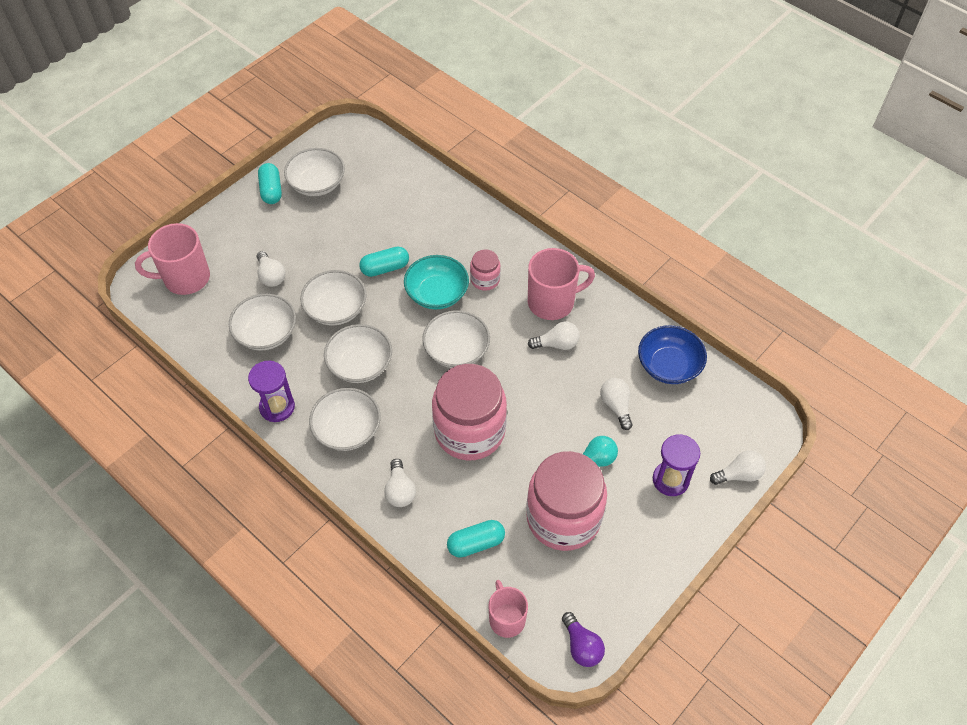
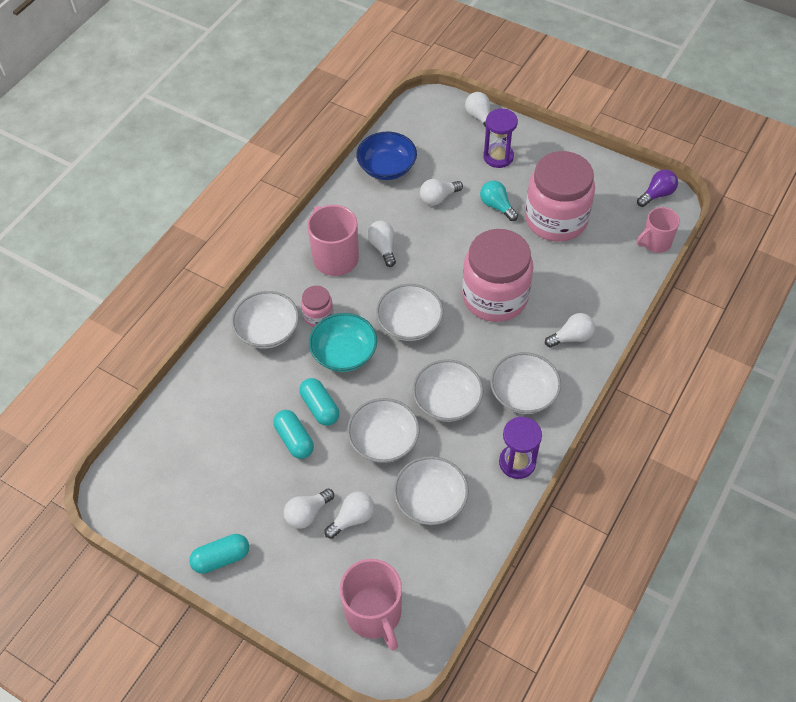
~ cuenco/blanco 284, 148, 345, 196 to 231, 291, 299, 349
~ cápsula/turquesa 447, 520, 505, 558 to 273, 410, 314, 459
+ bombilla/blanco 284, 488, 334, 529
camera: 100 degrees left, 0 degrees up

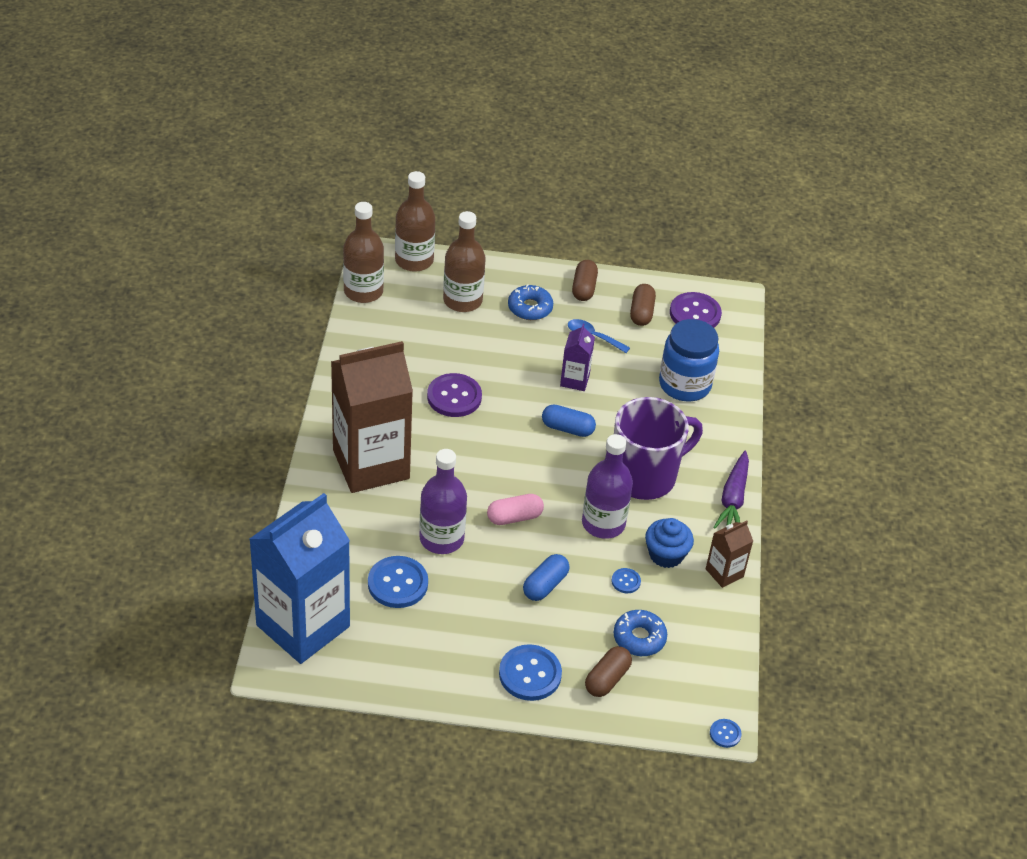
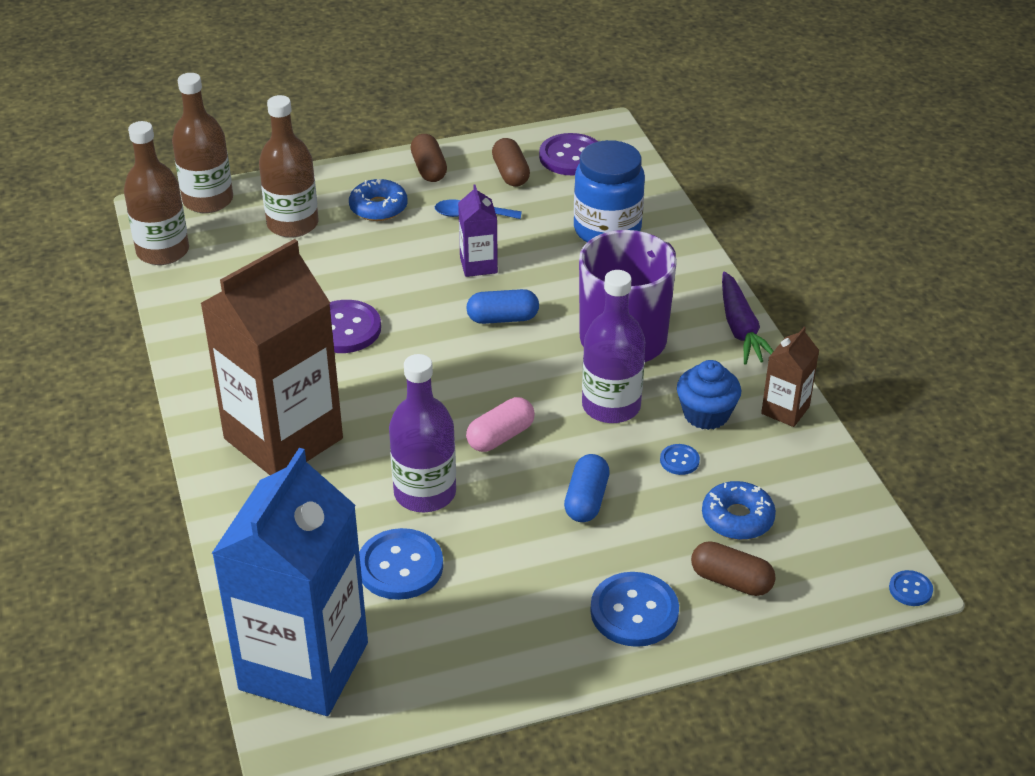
~ cápsula/marrón 585, 646, 632, 697 = 691, 541, 776, 596 75 degrees counterclockwise
camera: 20 degrees left, 5 degrees down

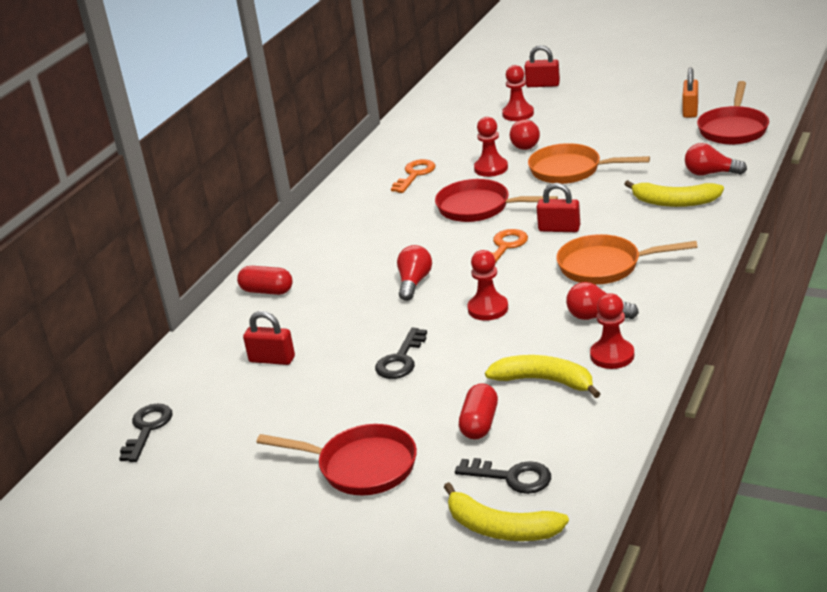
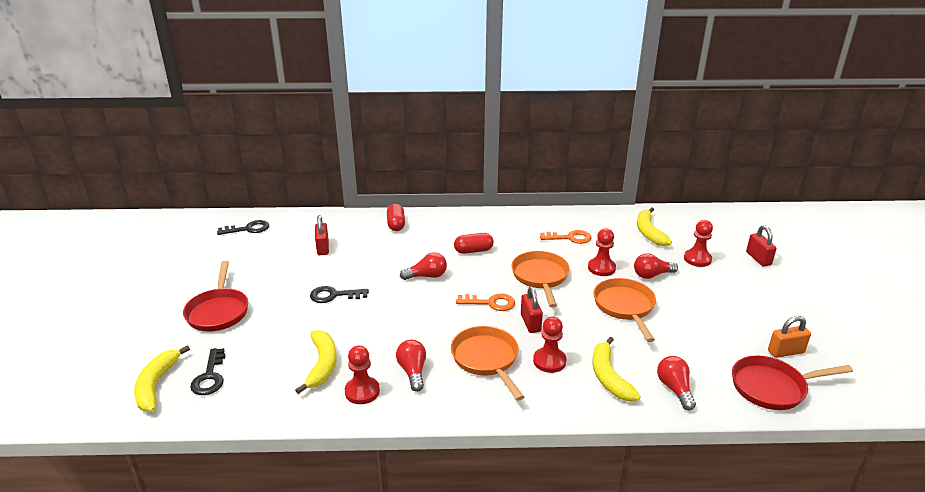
~ cápsula/rojo 459, 383, 498, 440 to 454, 233, 494, 254
~ sartén/rojo 435, 179, 558, 222 to sartén/naranja 511, 251, 570, 308
~ peón/rojo 467, 250, 508, 321 to 533, 316, 566, 373
+ plátano/amarillo 637, 208, 672, 246
camera: 60 degrees right, 0 degrees up

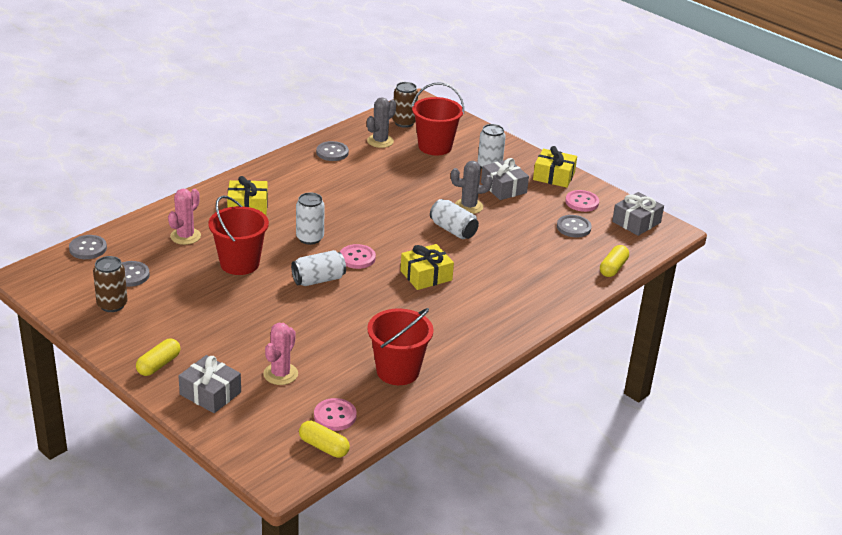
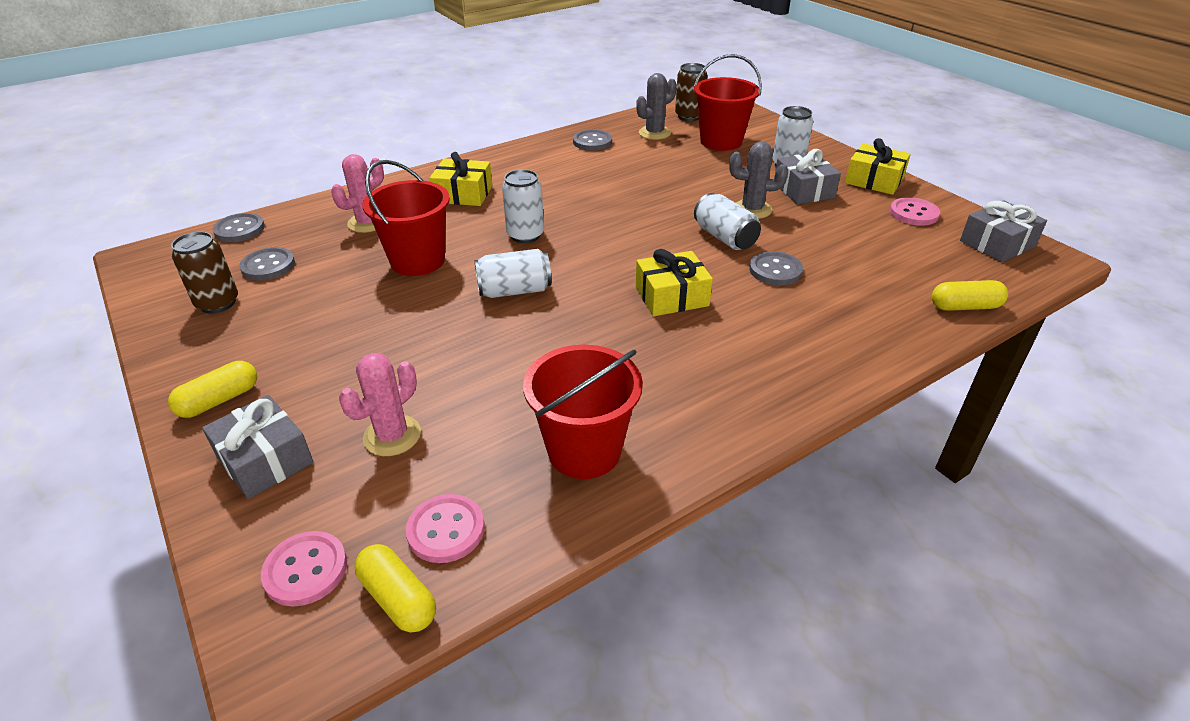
~ botón/rosa 340, 244, 376, 269 to 261, 531, 347, 607
~ botón/gris 557, 215, 592, 237 to 749, 251, 803, 285
~ cápsula/amarillo 600, 245, 629, 277 = 932, 280, 1008, 311 45 degrees clockwise
camera: 15 degrees right, 5 degrees up

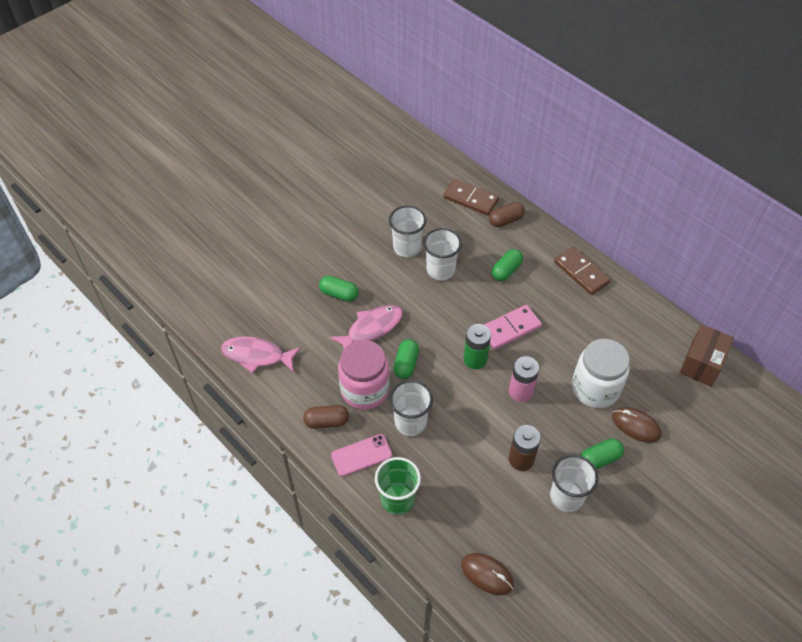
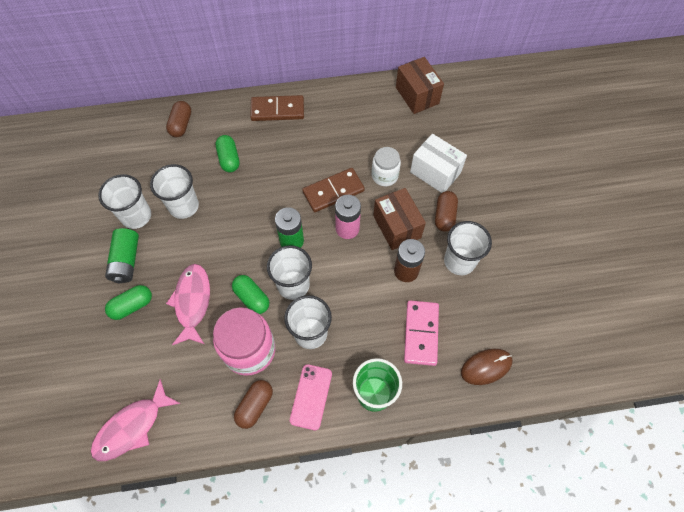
+ pila/verde 105, 228, 139, 283
+ vaso/blanco 267, 245, 312, 300
~ ficha de dominó/marrón 443, 179, 499, 215 to 302, 168, 365, 212
~ tarro/blanco 572, 339, 630, 408 = 372, 147, 401, 186 x0.59
+ caja/marrón 373, 188, 426, 250
~ ficha de dominó/rosa 484, 305, 542, 349 to 404, 301, 439, 366
~ ratón/marrón 612, 407, 662, 443 to caja/blanco 410, 134, 467, 193
~ cápsula/verde 581, 439, 624, 469 to cápsula/marrón 435, 191, 458, 232
camera: 55 degrees left, 10 degrees up

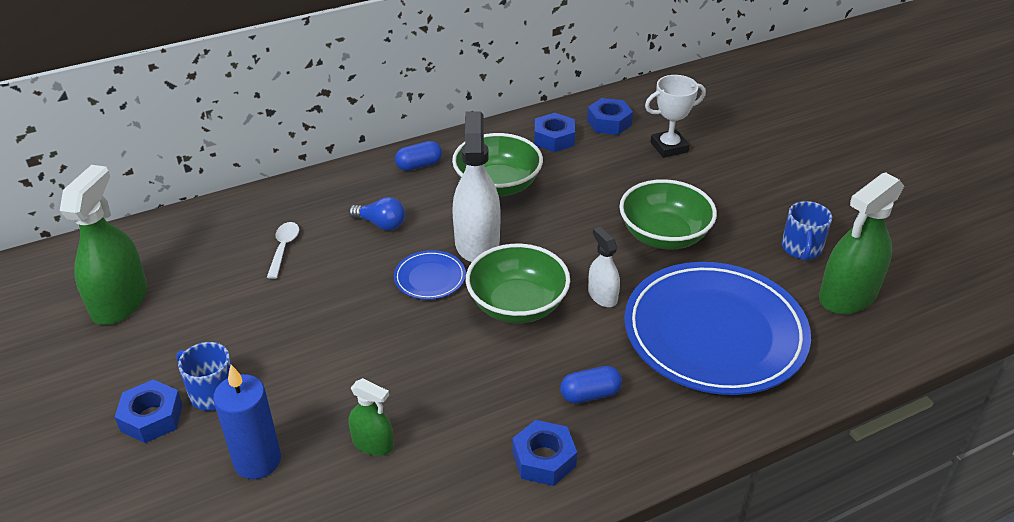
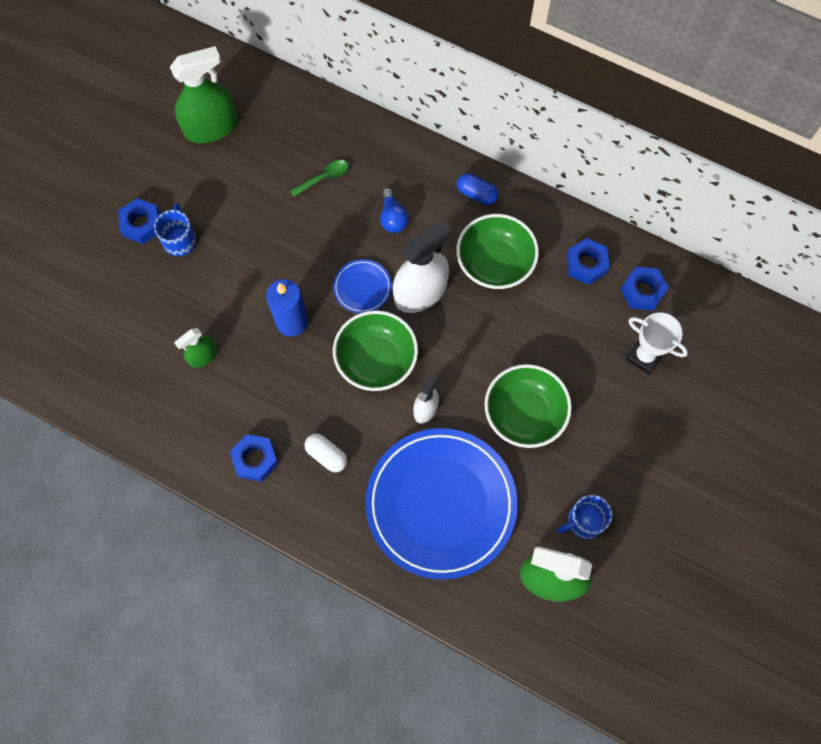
~ pulverizador/verde 349, 378, 394, 456 = 174, 328, 217, 368 60 degrees clockwise
~ vela/azul 213, 365, 281, 479 to 266, 279, 308, 337
~ cuchara/blanco 267, 222, 299, 279 to cuchara/verde 290, 160, 349, 197
~ cápsula/azul 560, 366, 622, 404 to cápsula/blanco 305, 433, 347, 472
camera: 55 degrees right, 30 degrees up

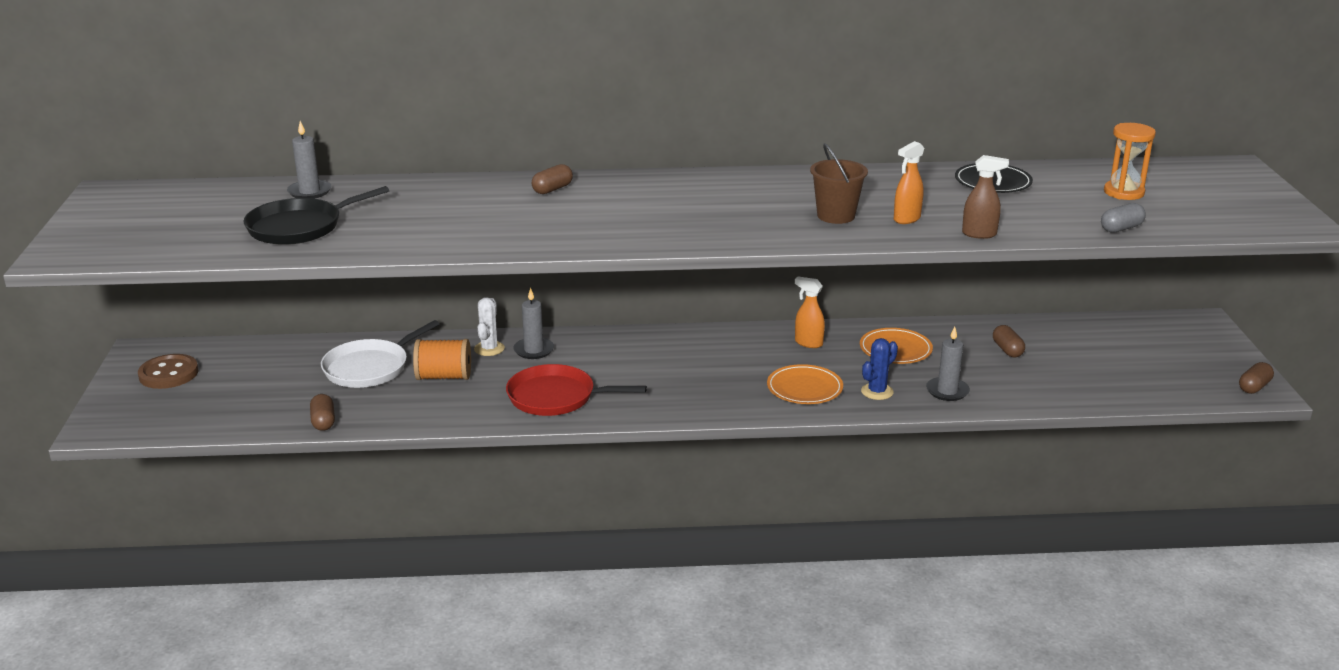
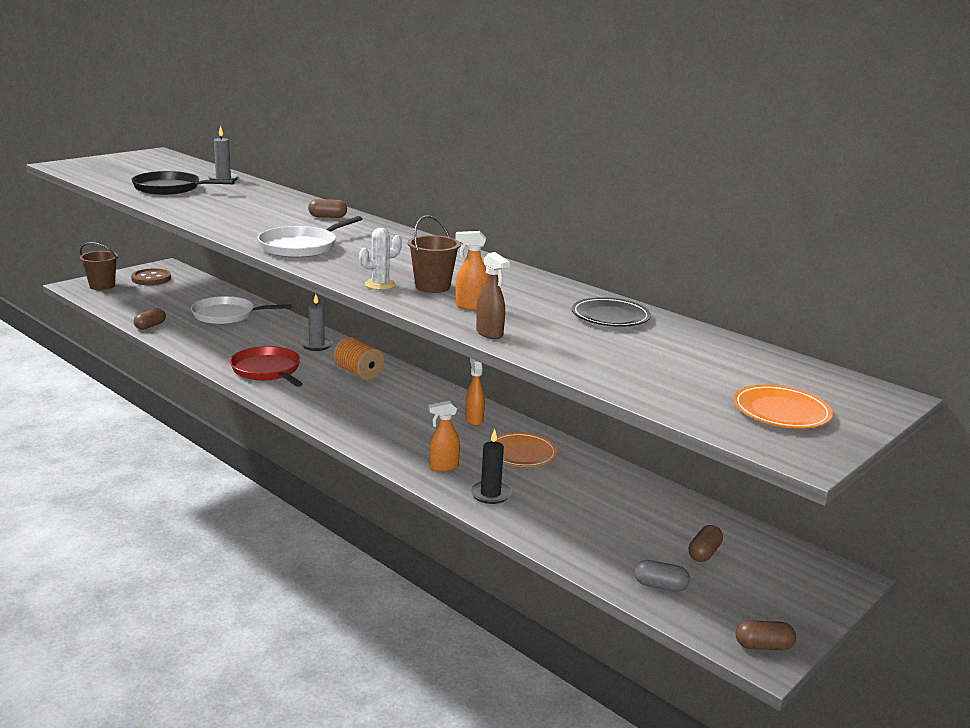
+ balde/marrón 80, 242, 118, 290
+ sartén/blanco 257, 216, 362, 258
~ carrete/naranja 413, 339, 471, 380 to 333, 337, 384, 380
~ cactus/blanco 474, 297, 505, 356 to 359, 228, 402, 290
~ cactus/azul 861, 338, 898, 400 to pulverizador/naranja 428, 401, 460, 472
~ vela/gris 926, 327, 970, 401 to vela/negro 470, 429, 512, 504
~ cápsula/gris 1101, 203, 1146, 233 to 634, 560, 690, 592
~ cápsula/marrón 993, 325, 1025, 357 to 689, 525, 723, 562
~ plato/naranja 767, 364, 843, 404 to 733, 385, 833, 429
- reloj de arena/naranja 1104, 123, 1156, 200
camera: 45 degrees right, 5 degrees down

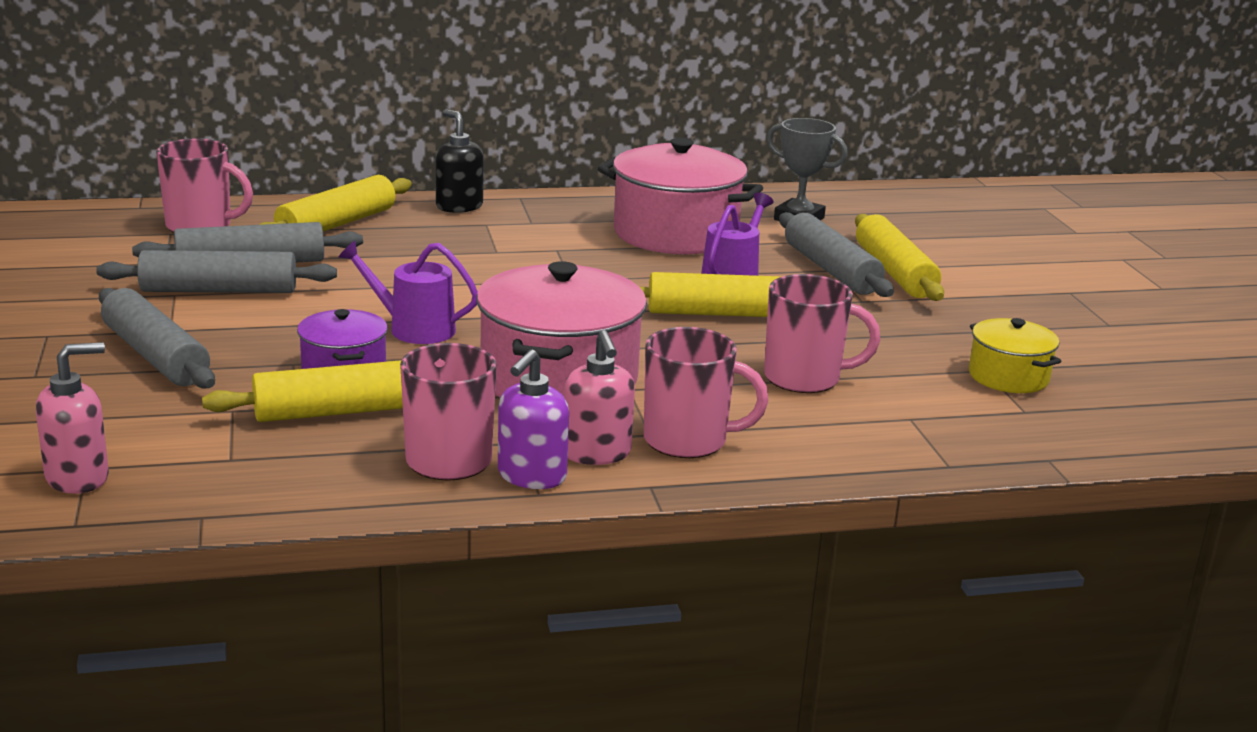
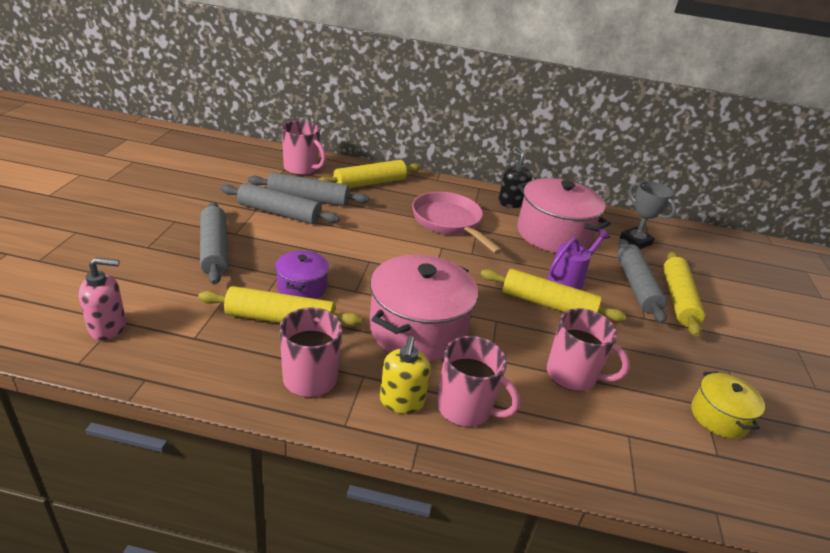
~ dispensador de jabón/rosa 564, 330, 635, 465 to dispensador de jabón/amarillo 380, 336, 431, 414
+ sartén/rosa 412, 192, 503, 254
~ dispensador de jabón/negro 436, 109, 484, 213 to 498, 147, 532, 208
- regadera/morado 338, 241, 478, 344
- dispensador de jabón/morado 498, 349, 569, 489
camera: 20 degrees right, 10 degrees up

